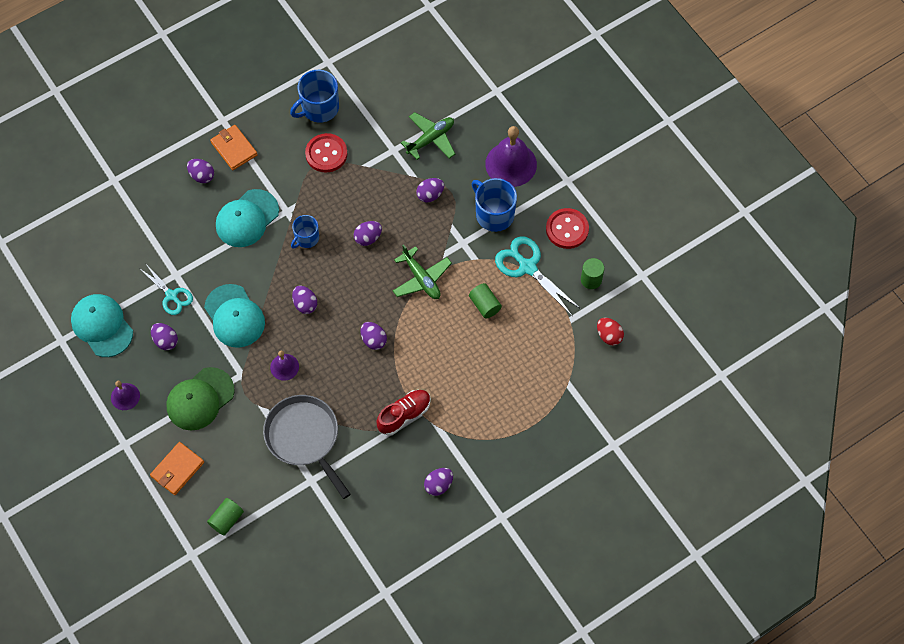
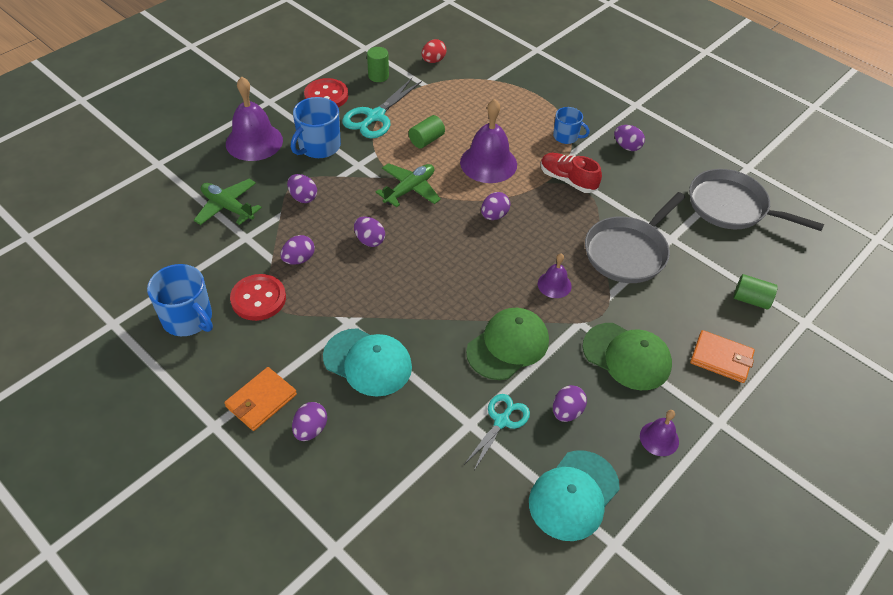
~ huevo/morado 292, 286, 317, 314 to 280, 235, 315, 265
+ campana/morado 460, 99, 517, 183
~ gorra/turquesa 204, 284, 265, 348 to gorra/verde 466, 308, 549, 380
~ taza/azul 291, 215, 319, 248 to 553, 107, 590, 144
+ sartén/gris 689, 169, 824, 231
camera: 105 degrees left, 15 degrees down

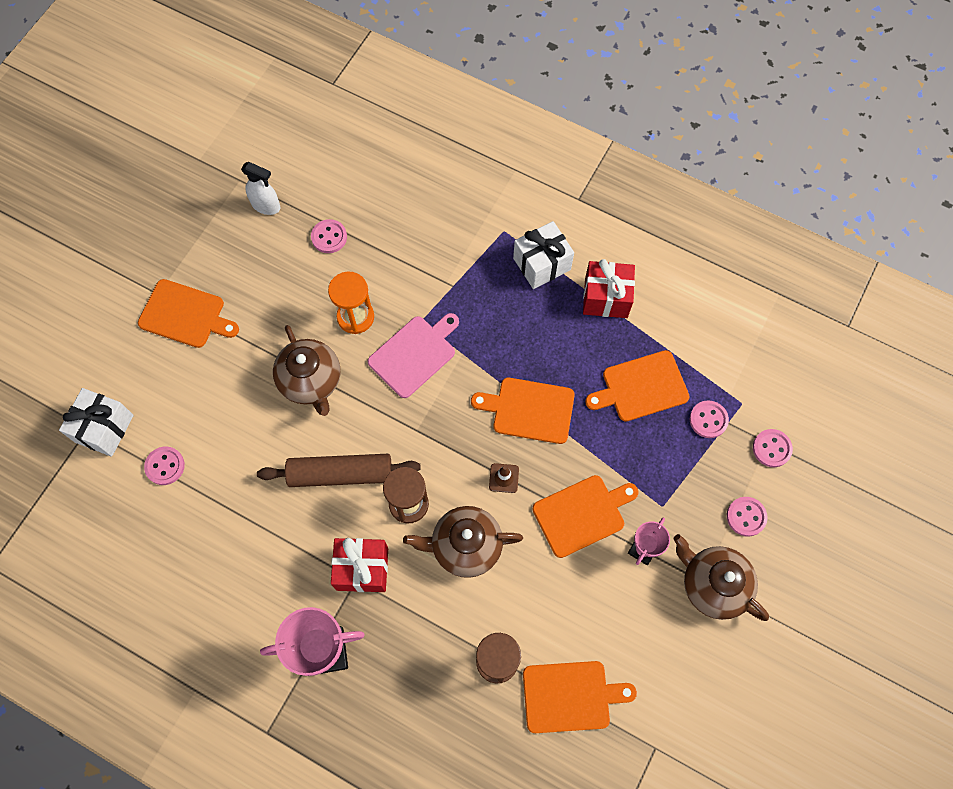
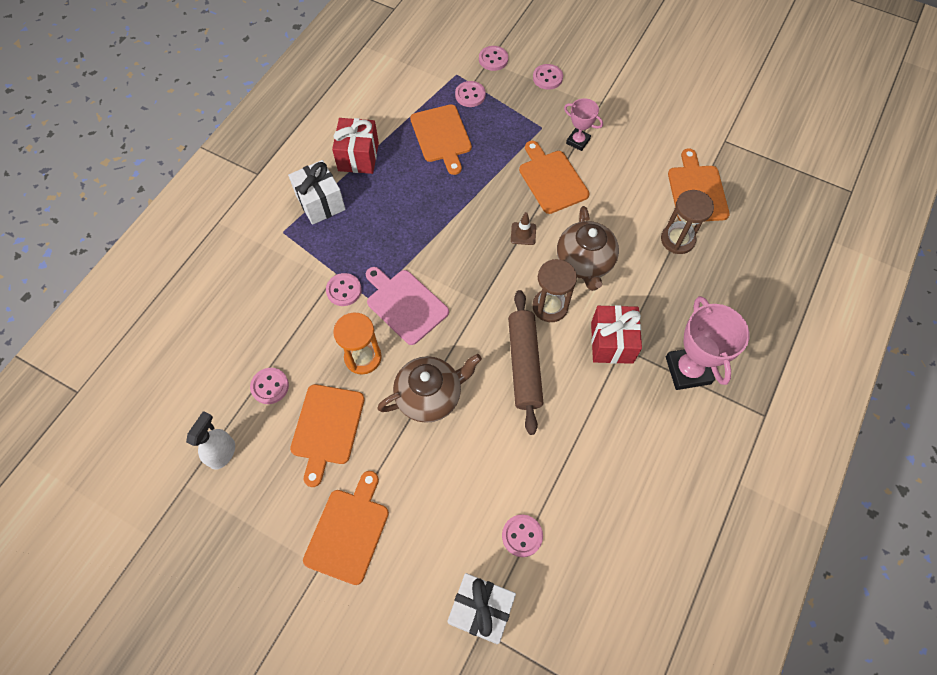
~ tabla de cortar/naranja 471, 378, 575, 444 to 290, 384, 365, 487
+ botón/rosa 326, 273, 362, 306
- tetera/marrón 674, 534, 769, 621
camera: 90 degrees left, 5 degrees down

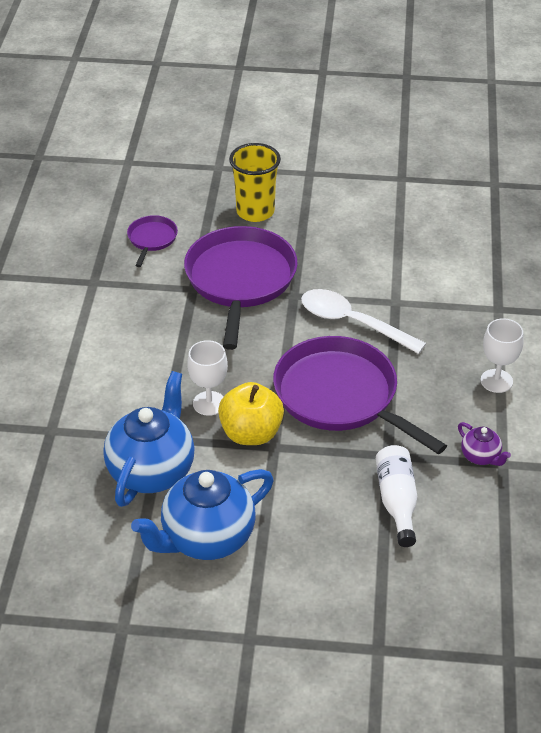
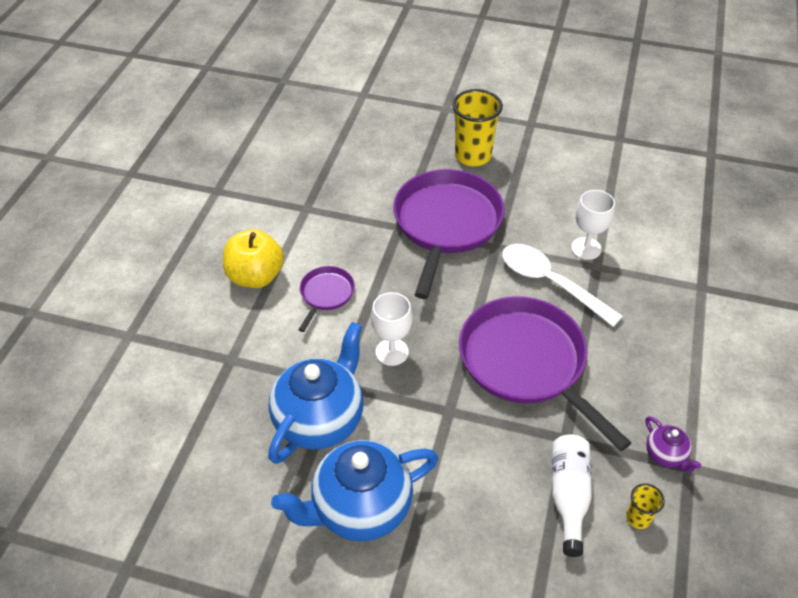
~ manzana/amarillo 218, 382, 284, 445 to 223, 229, 284, 288
~ sartén/morado 127, 215, 178, 267 to 298, 266, 355, 332
~ copa/blanco 481, 318, 524, 393 to 571, 190, 615, 260
+ vaso/amarillo 626, 483, 665, 529
camera: 10 degrees right, 5 degrees up

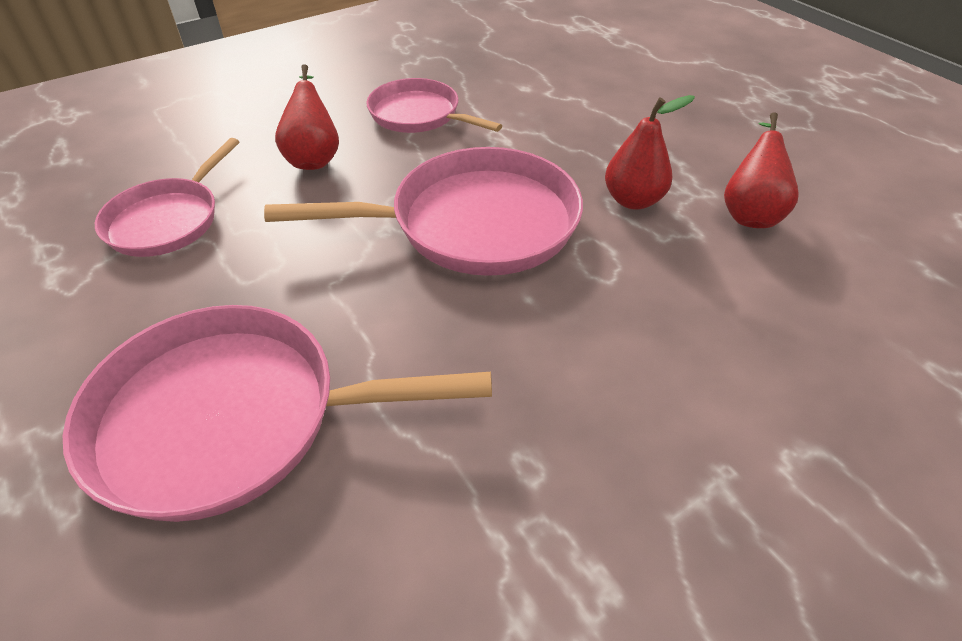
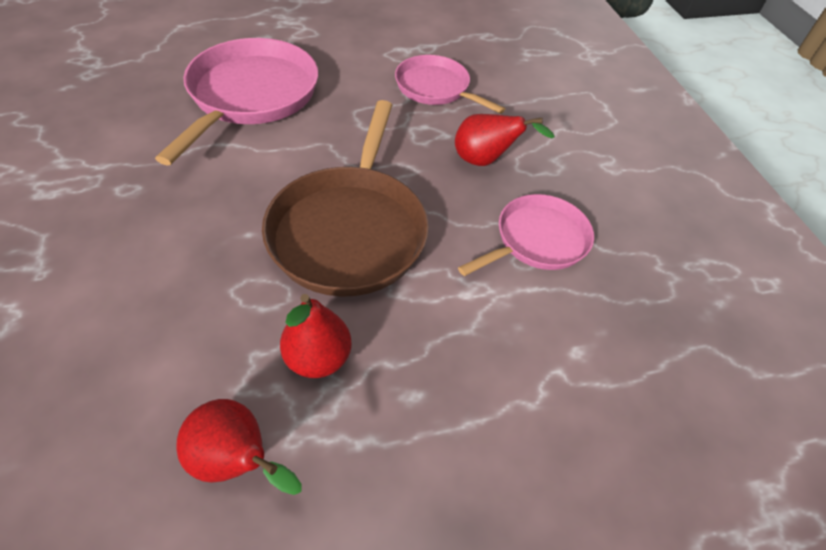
~ sartén/rosa 264, 147, 583, 276 to sartén/marrón 262, 100, 429, 297
camera: 105 degrees right, 5 degrees up

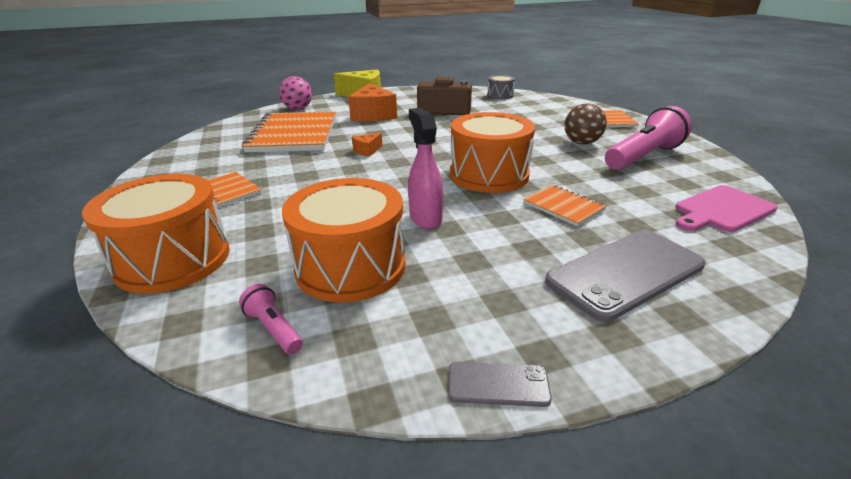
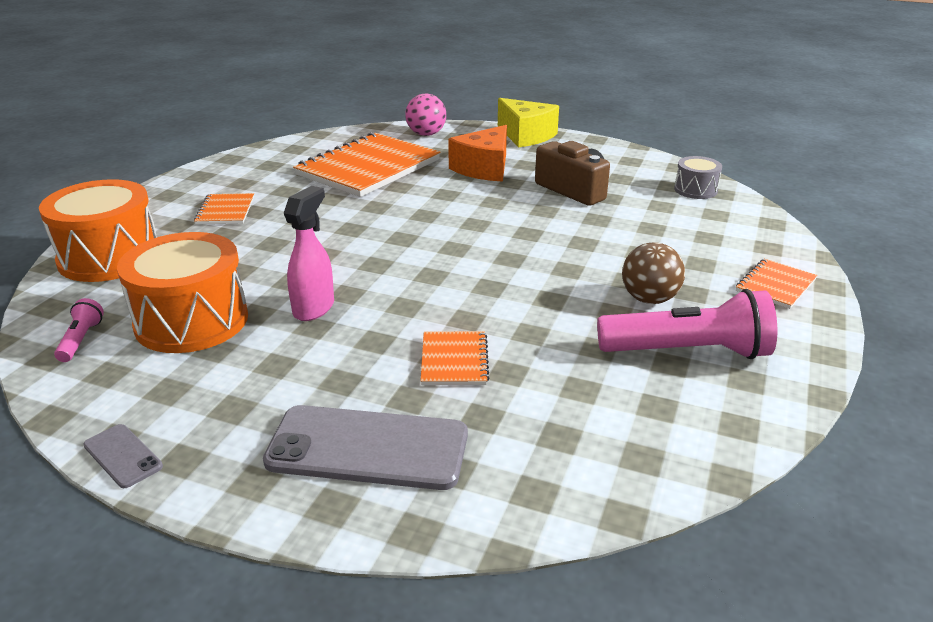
- queso/naranja 352, 133, 383, 157
- tambor/naranja 450, 112, 535, 193
- tabla de cortar/rosa 676, 185, 778, 232
camera: 40 degrees right, 0 degrees up

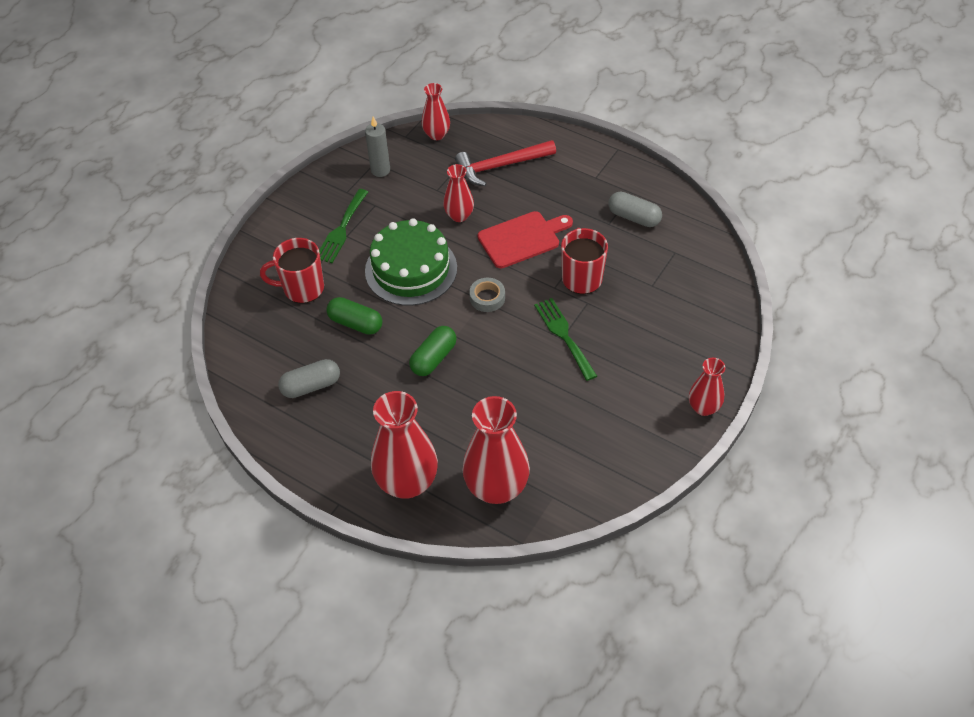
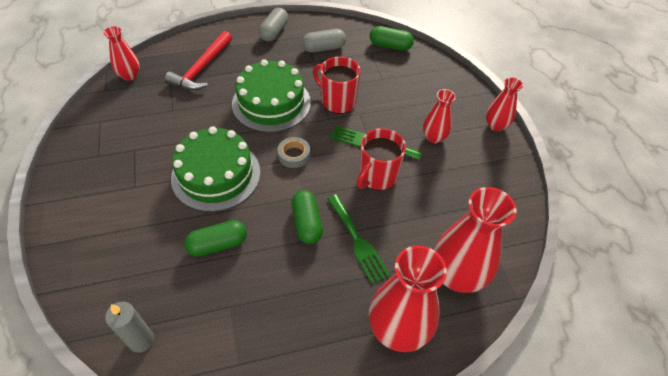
~ vela/gris 365, 116, 390, 177 to 105, 302, 154, 353
~ tabla de cortar/rojo 478, 211, 573, 268 to tarta/verde 232, 59, 311, 133
~ cápsula/gris 278, 359, 340, 398 to 259, 8, 288, 42
~ tenedor/verde 319, 189, 368, 263 to 327, 194, 390, 284
~ taza/rojo 260, 238, 324, 303 to 357, 128, 406, 190
+ cápsula/verde 370, 26, 414, 51
~ florero/rojo 444, 164, 474, 222 to 423, 89, 456, 143
camera: 50 degrees left, 0 degrees up

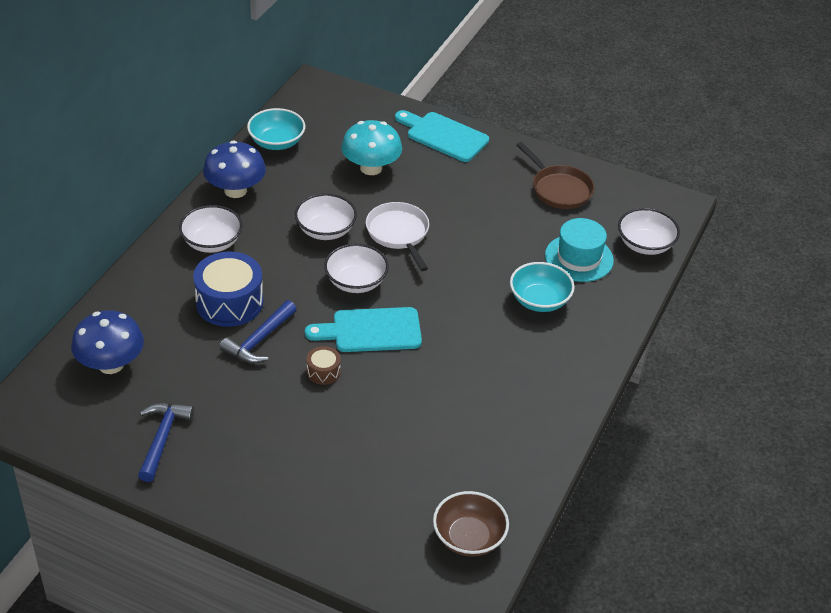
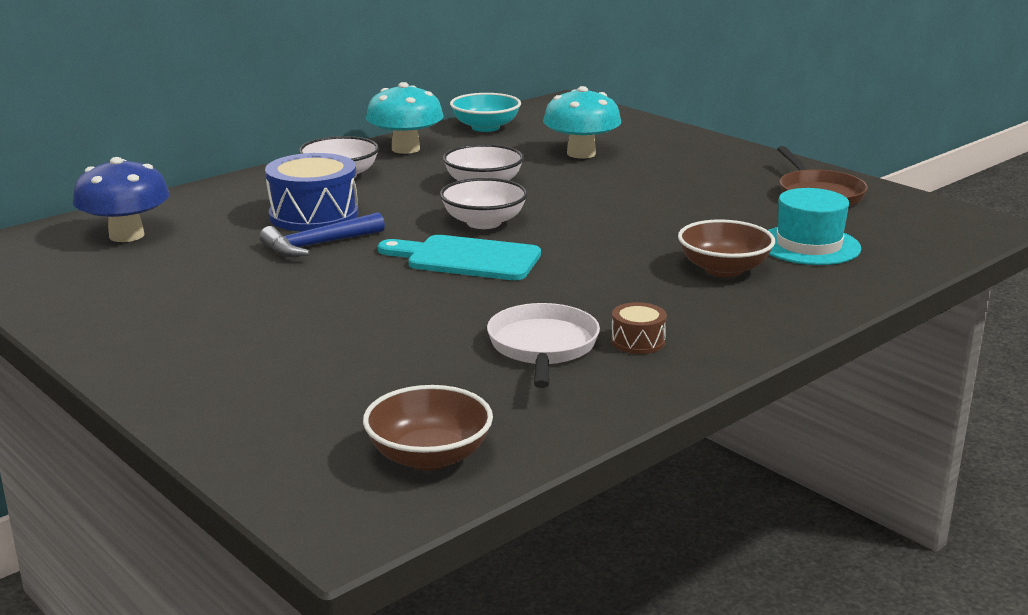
~ seta/azul 203, 141, 266, 198 to seta/turquesa 366, 82, 444, 154
~ sartén/blanco 366, 202, 429, 271 to 487, 303, 600, 388
~ tambor/marrón 306, 346, 341, 385 to 611, 302, 667, 354
~ cuenco/turquesa 510, 262, 575, 312 to cuenco/marrón 678, 220, 775, 277
- martillo/azul 138, 403, 194, 482
- tabla de cortar/turquesa 395, 110, 489, 162
- cuenco/blanco 618, 208, 680, 255
camera: 25 degrees right, 20 degrees down

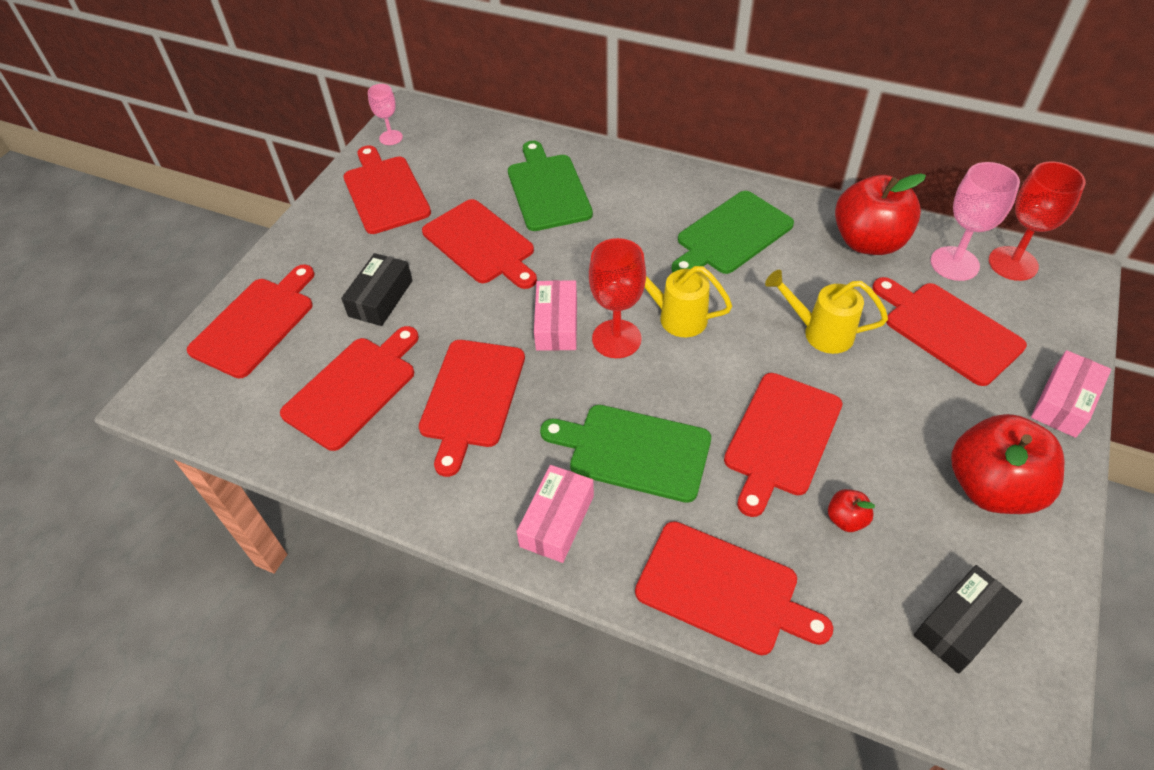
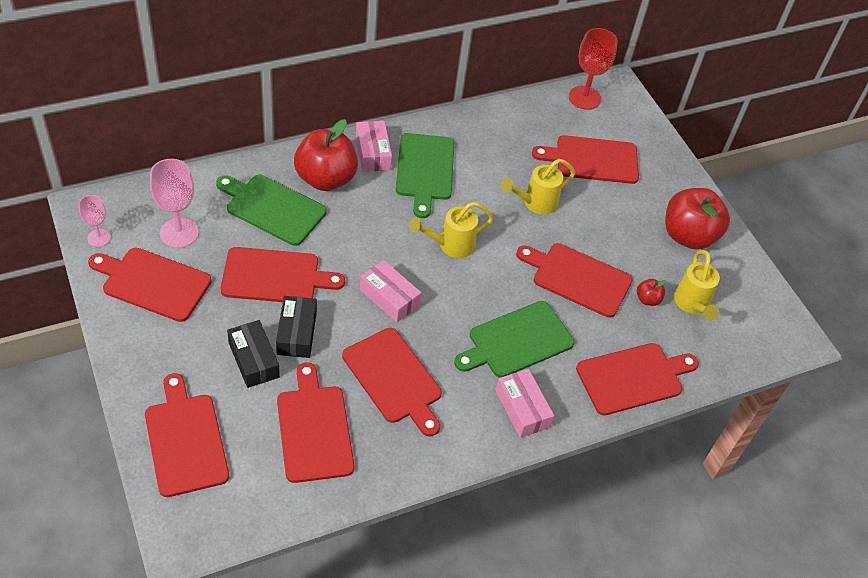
~ copa/rosa 931, 162, 1020, 281 to 150, 159, 199, 248
~ caja/negro 914, 565, 1022, 674 to 276, 296, 317, 358
~ manzana/rojo 835, 173, 926, 255 to 294, 119, 358, 191
~ caja/rosa 1031, 350, 1111, 438 to 356, 121, 392, 172
~ tabla de cortar/rojo 724, 373, 842, 517 = 516, 243, 633, 318 135 degrees clockwise
+ regadera/amarillo 674, 250, 720, 320
- copa/rojo 589, 238, 646, 358
camera: 55 degrees left, 0 degrees up

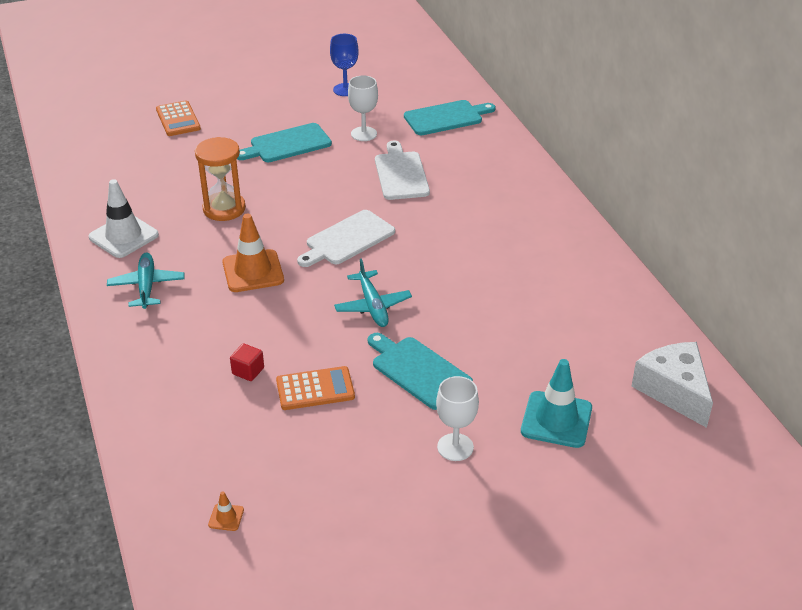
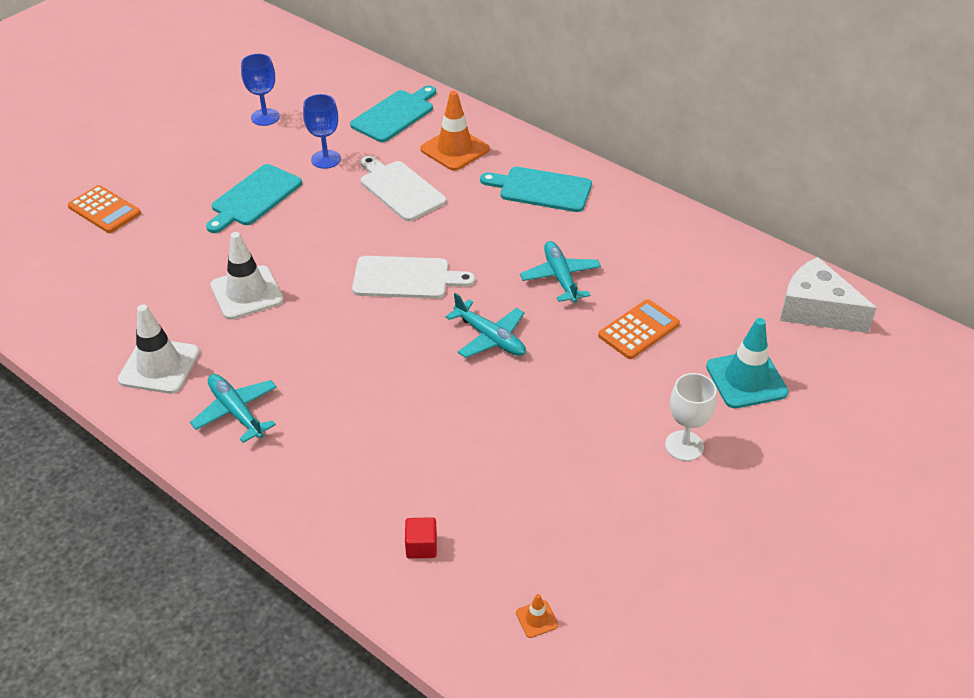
~ reloj de arena/naranja 195, 137, 246, 221 to cono de tráfico/blanco 211, 232, 284, 320
~ copa/blanco 348, 76, 378, 141 to copa/azul 303, 94, 341, 169
~ tabla de cortar/blanco 297, 210, 395, 267 = 352, 256, 475, 299 105 degrees counterclockwise
~ cubo/rojo 230, 344, 264, 381 to 405, 517, 437, 559
~ cono de tráfico/naranja 222, 214, 284, 292 to 420, 91, 490, 171
~ tabla de cortar/turquesa 368, 333, 473, 410 to 480, 167, 592, 212
+ avión/turquesa 520, 241, 601, 303
~ calculadora/naranja 276, 366, 355, 410 to 598, 299, 680, 359
camera: 30 degrees left, 5 degrees up

